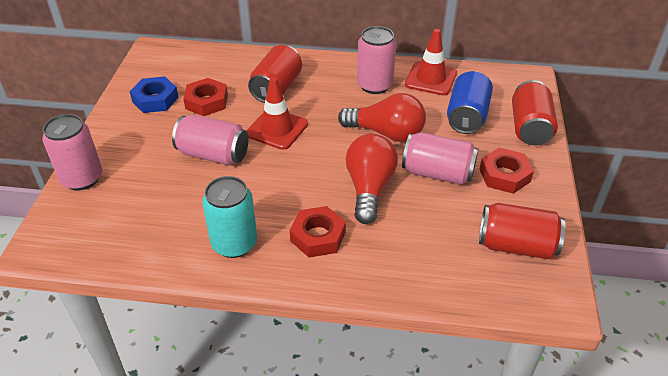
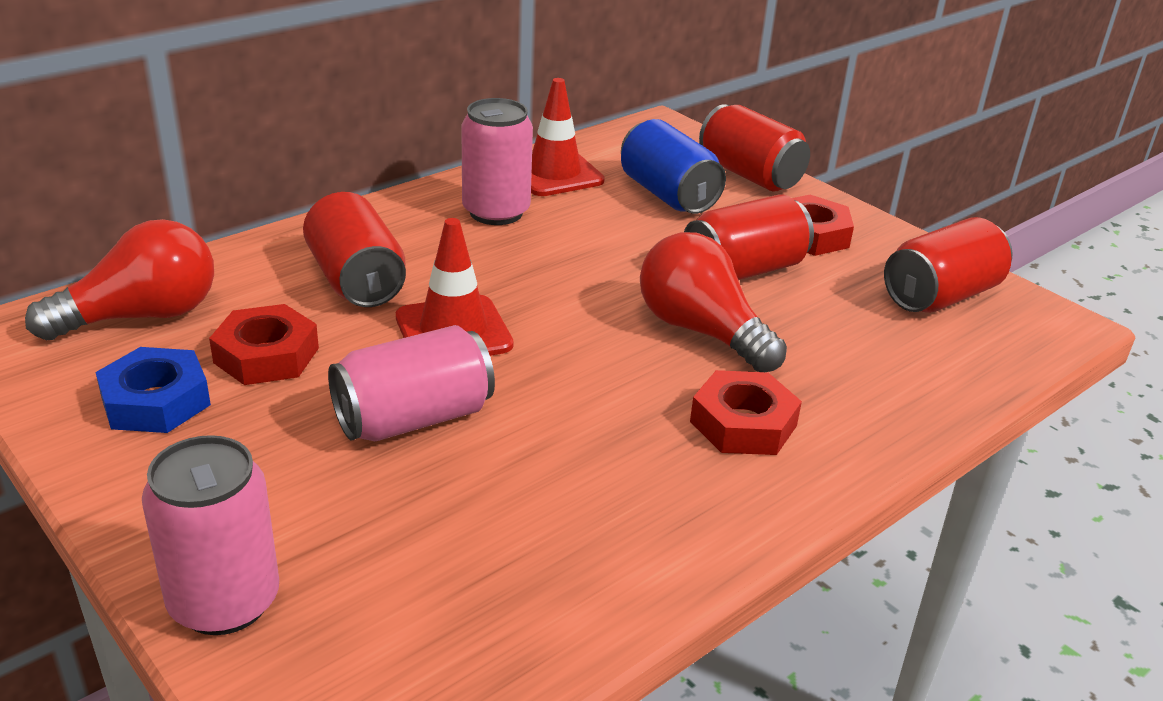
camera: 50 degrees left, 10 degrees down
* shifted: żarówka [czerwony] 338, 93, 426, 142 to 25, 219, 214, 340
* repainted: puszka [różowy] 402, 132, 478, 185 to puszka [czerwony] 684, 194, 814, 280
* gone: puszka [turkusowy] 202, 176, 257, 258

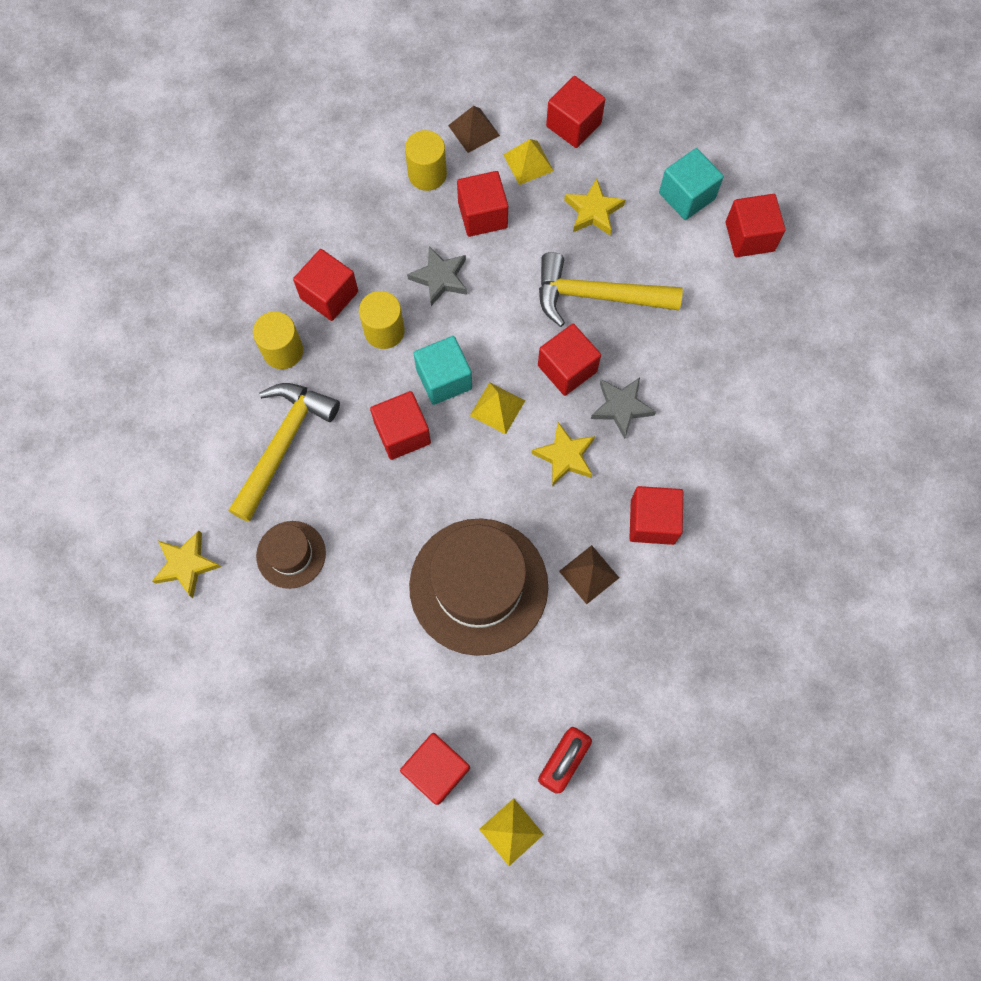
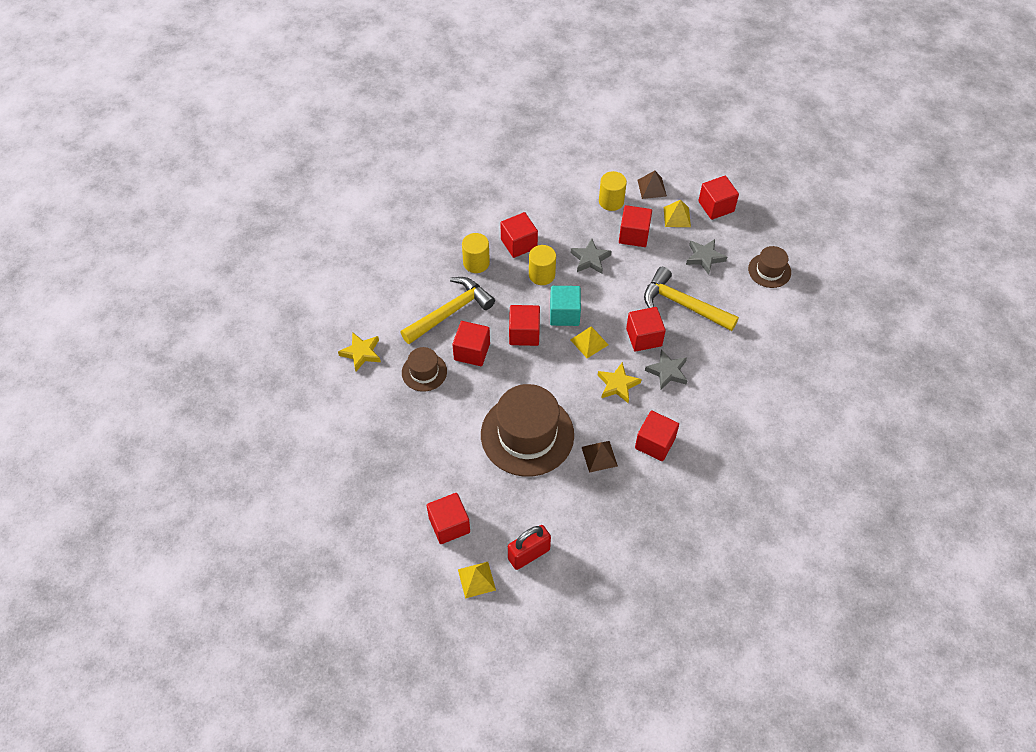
camera: 25 degrees right, 15 degrees down
* swapped: sześcian [turkusowy] 659, 148, 724, 220 to kapelusz [brązowy] 748, 246, 791, 288
* repainted: gwiazda [żółty] 564, 178, 625, 235 to gwiazda [szary] 686, 239, 727, 275
* shifted: sześcian [czerwony] 726, 194, 785, 257 to 452, 321, 490, 366

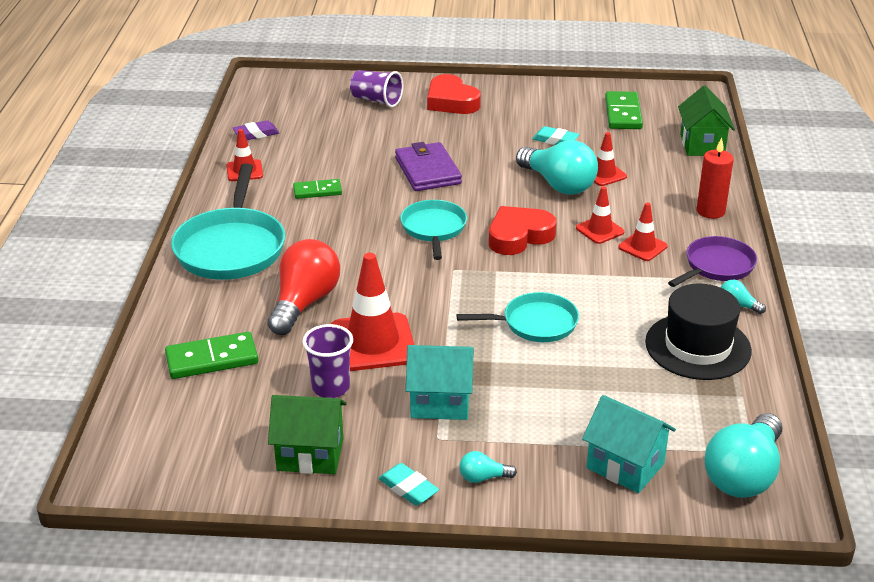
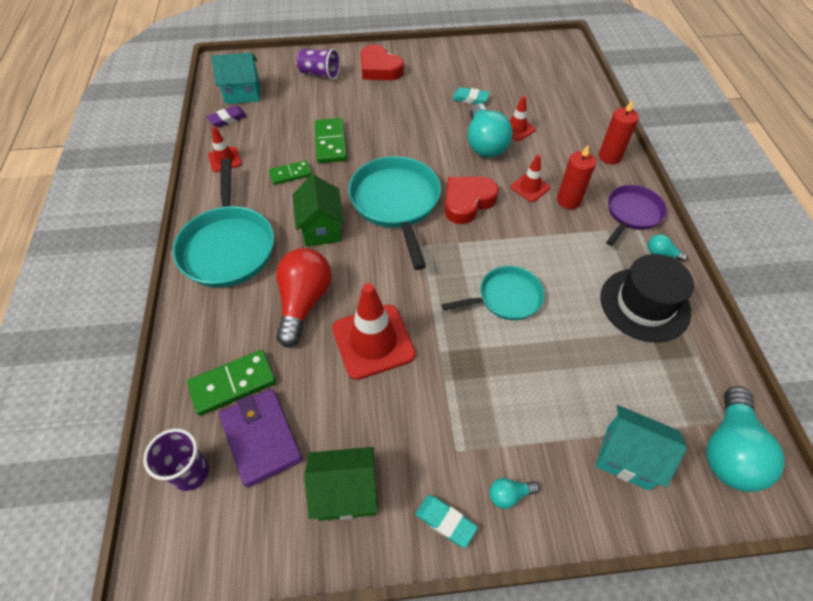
camera: 10 degrees left, 20 degrees up
* shifted: domek [zielony] 678, 85, 735, 156 to 292, 175, 345, 247
* shifted: kostka domina [zielony] 605, 91, 643, 129 to 315, 118, 347, 163
* rotated: żarówka [turkusowy] 516, 140, 598, 195 = 467, 103, 513, 157 45 degrees clockwise
* shifted: portfel [fioletowy] 395, 142, 462, 191 to 219, 389, 303, 488
* scaled: patelnia [turkusowy] 400, 200, 467, 260 = 348, 156, 441, 270 x1.64
* swapped: pachołek [czerwony] 618, 203, 668, 261 to świeca [czerwony] 557, 145, 596, 209
* shifted: szklanka [fioletowy] 302, 324, 353, 398 to 143, 428, 209, 491
* shifted: domek [turkusowy] 406, 345, 474, 420 to 211, 53, 260, 104

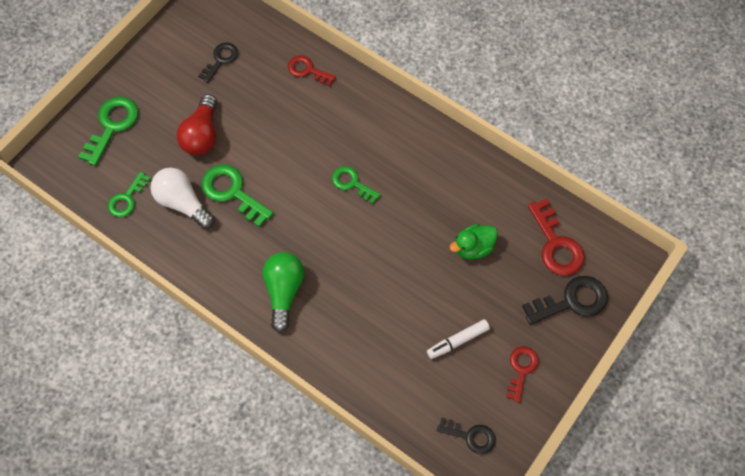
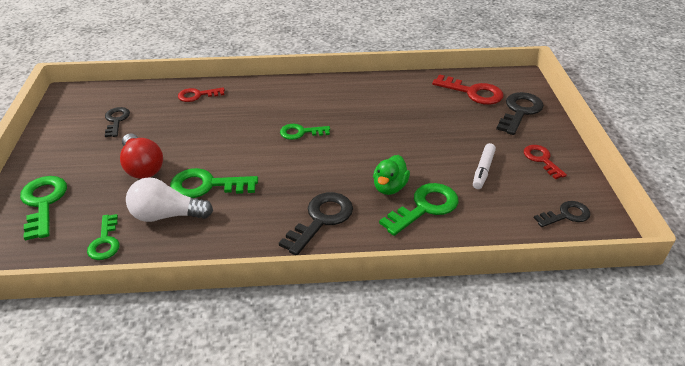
camera: 40 degrees left, 25 degrees down
* shifted: kaczka [zielony] 450, 224, 498, 260 to 373, 155, 410, 195
* swapped: żarówka [zielony] 263, 252, 304, 333 to klucz [czarny] 279, 192, 353, 255
* new: klucz [zielony] 379, 183, 459, 236

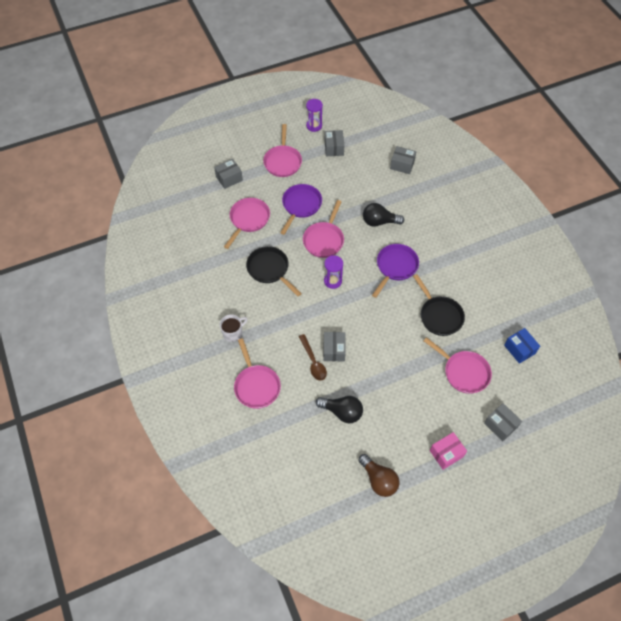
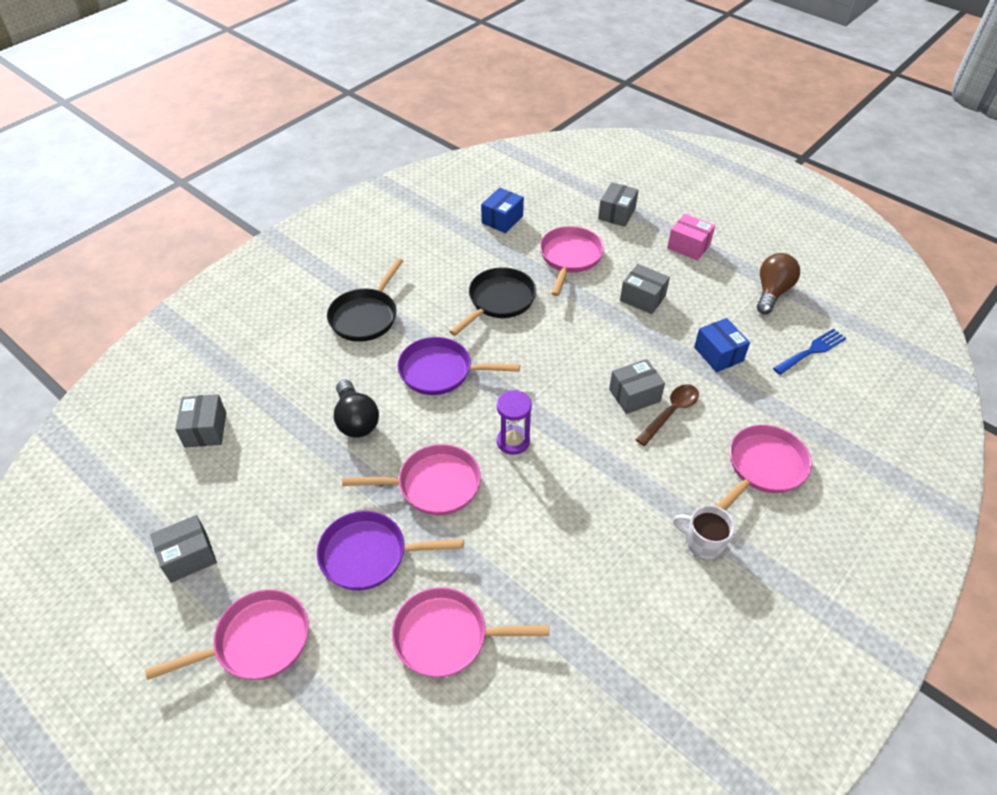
camera: 115 degrees left, 10 degrees down
* gone: klepsydra [fioletowy] 306, 99, 323, 132
* shifted: pudełko [szary] 214, 159, 243, 189 to 620, 264, 670, 314
* shifted: patelnia [czarny] 246, 246, 302, 296 to 327, 258, 403, 342
* swapped: żarówka [czarny] 316, 396, 363, 423 to pudełko [niebieski] 694, 318, 750, 372
* new: widelec [niebieski] 773, 329, 847, 375

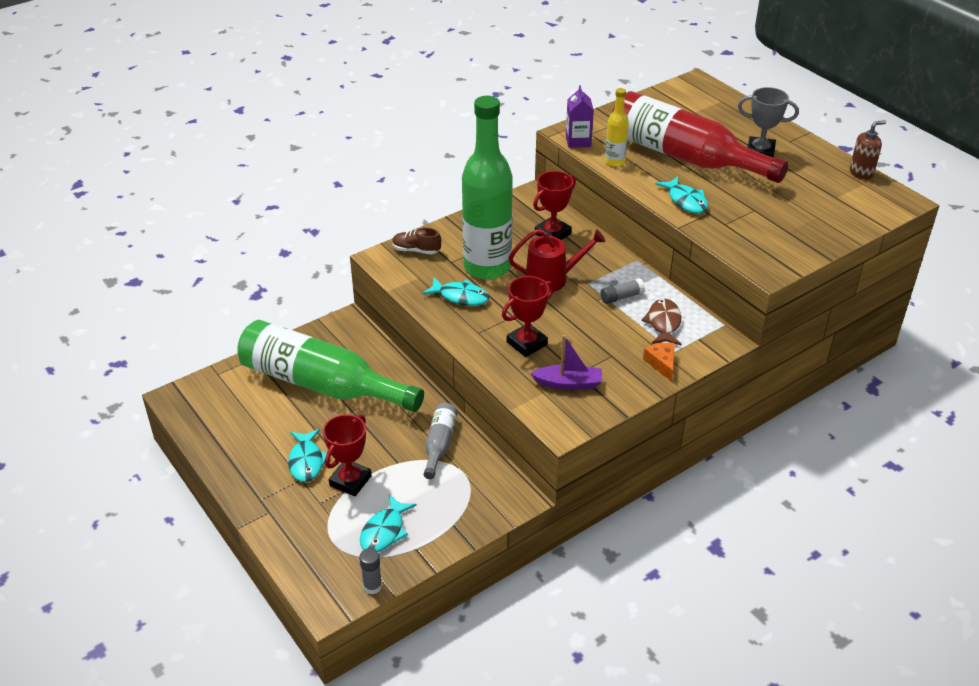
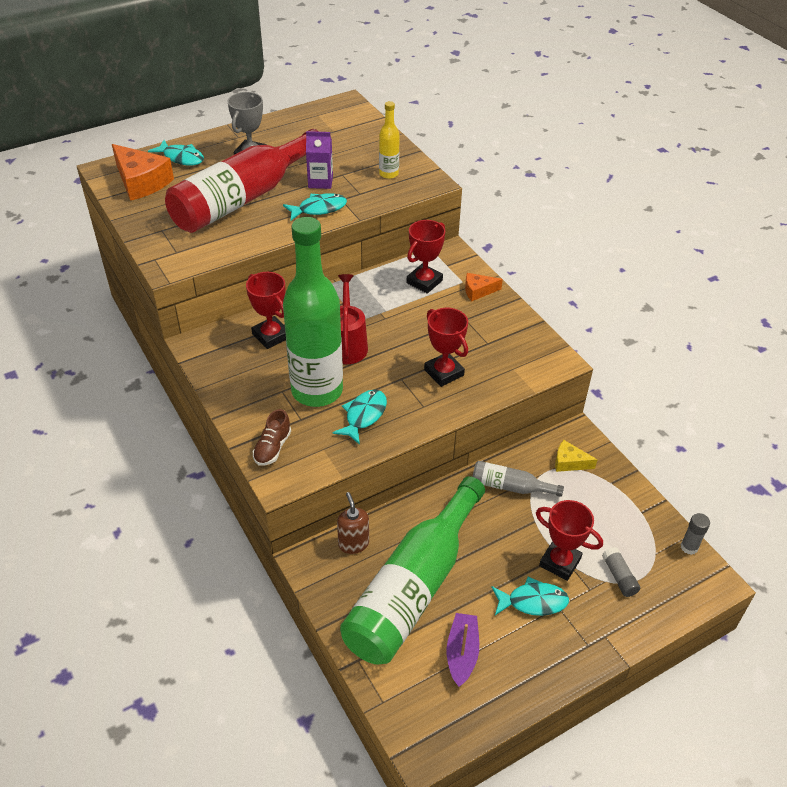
camera: 85 degrees left, 5 degrees up
* shifted: karton mleka [fioletowy] 566, 85, 594, 148 to 306, 131, 333, 189
* shifted: butelka [żółty] 605, 88, 629, 167 to 379, 101, 400, 179
* shifted: dozownik mydła [brązowy] 850, 120, 886, 179 to 337, 492, 369, 554
* shifted: klej w sztyfcie [szary] 601, 278, 645, 304 to 602, 547, 640, 597
* swapped: ryba [brązowy] 642, 298, 681, 345 to puchar [czerwony] 406, 220, 445, 294
* shifted: łódka [fioletowy] 530, 335, 602, 390 to 447, 613, 479, 687
* shifted: ryba [turkusowy] 360, 494, 417, 552 to 148, 140, 204, 165
* new: ser [pomarańczowy] 112, 144, 174, 201
* new: ser [żółty] 555, 440, 597, 472

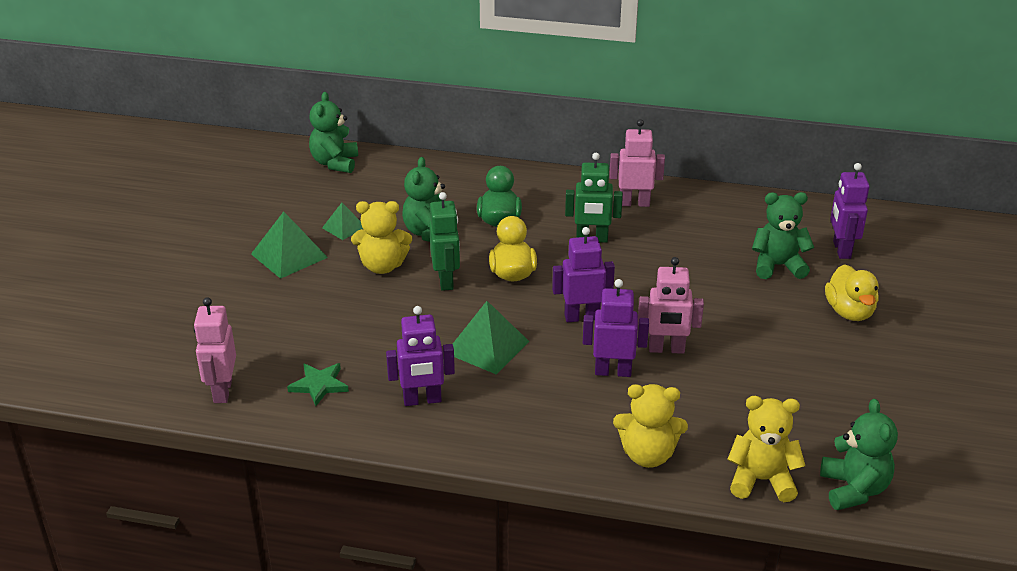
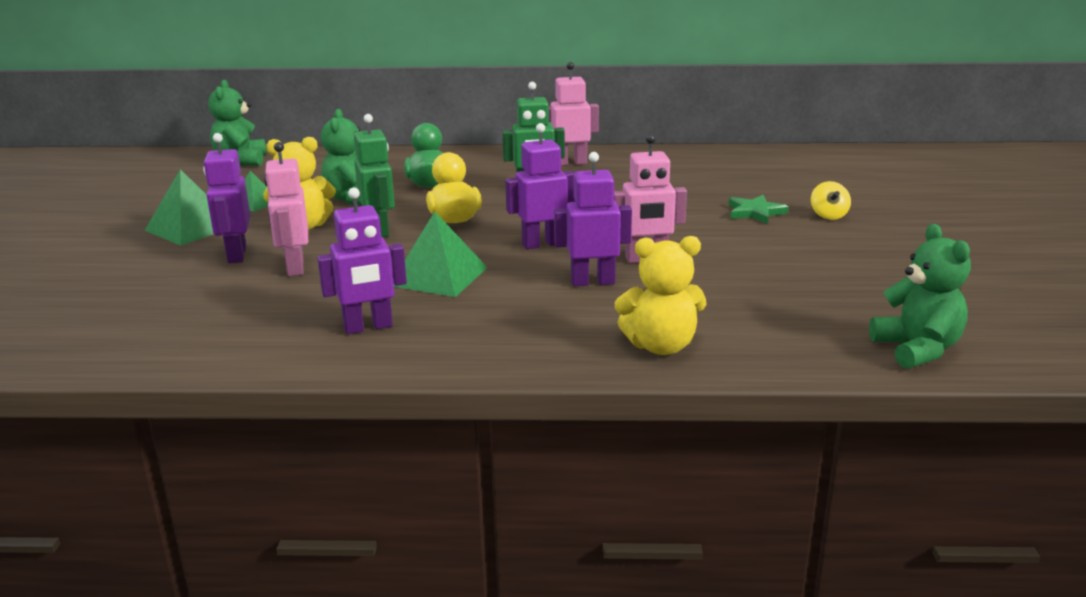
camera: 10 degrees left, 10 degrees down
* shifted: robot [fioletowy] 830, 163, 870, 259 to 203, 133, 250, 263
* gone: miś [zielony] 752, 192, 814, 279
* swapped: kaczka [żółty] 825, 264, 878, 321 to bączek [żółty] 811, 181, 851, 220
* shifted: robot [różowy] 194, 297, 236, 403 to 264, 142, 308, 276
* shifted: gwiazda [zielony] 287, 363, 349, 406 to 729, 195, 789, 224
* gone: miś [żółty] 727, 396, 805, 502

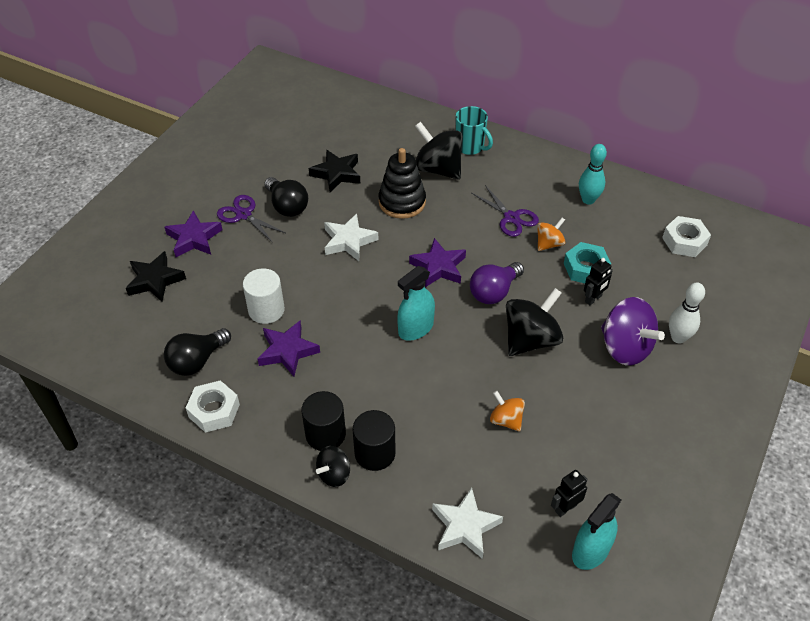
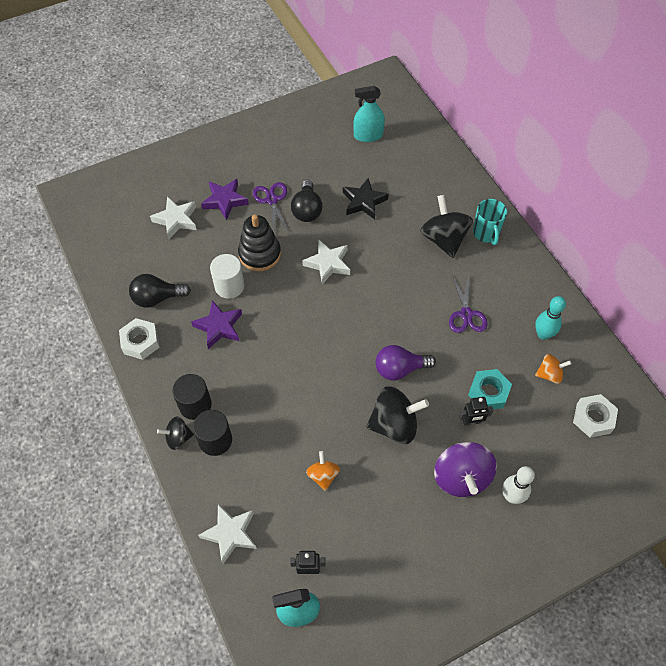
camera: 35 degrees right, 10 degrees up
* shifted: zabawka nakładanka [czarny] 379, 148, 426, 219 to 238, 214, 281, 271
* shifted: bączek [pomarańczowy] 537, 218, 565, 251 to 535, 354, 572, 384
* gone: gwiazda [fioletowy] 409, 238, 466, 287
* repainted: gwiazda [czarny] 126, 251, 186, 302 to gwiazda [biały] 150, 197, 197, 239
* shifted: spryskiwacz [turkusowy] 397, 266, 435, 341 to 353, 86, 385, 142

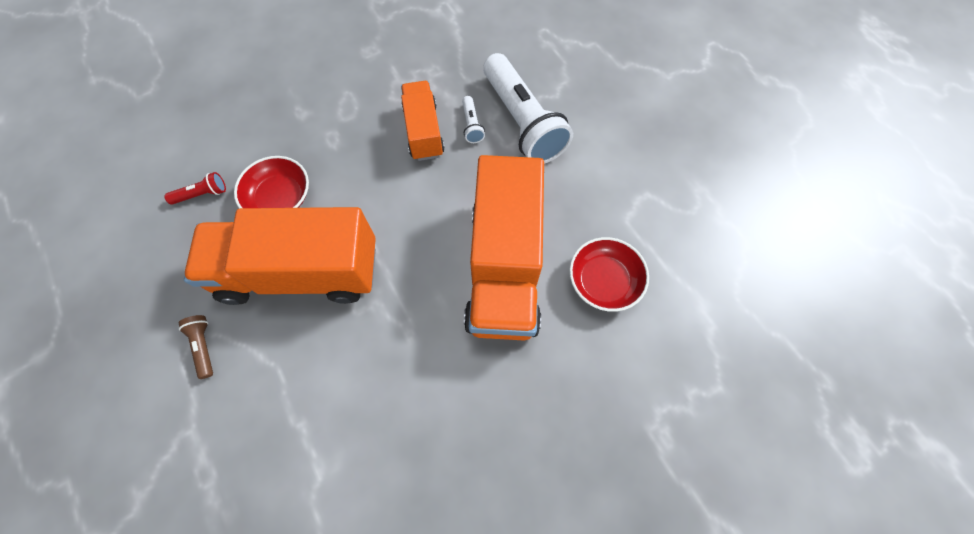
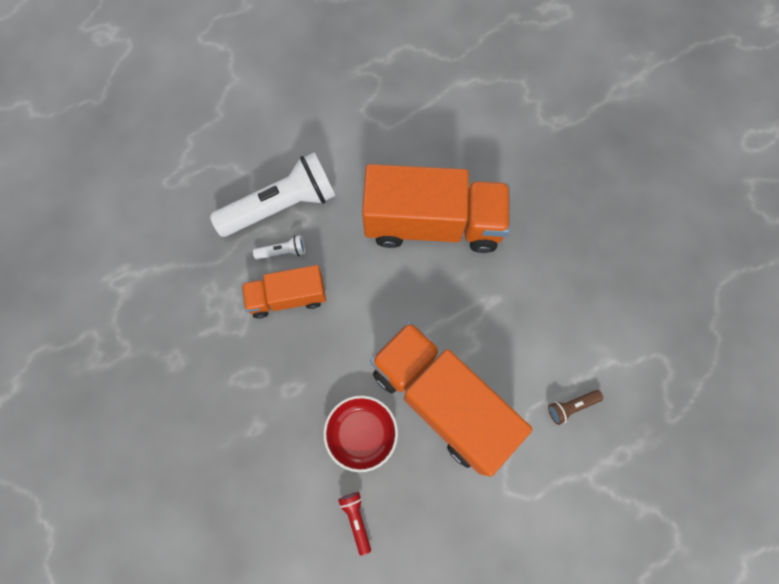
camera: 90 degrees left, 5 degrees up
* rotated: ciężarówka [pomarańczowy] 184, 207, 376, 305 = 370, 321, 532, 476 135 degrees clockwise
* gone: miska [czerwony] 570, 237, 649, 312
* shifted: latarka [brązowy] 179, 315, 213, 379 to 548, 390, 603, 425

